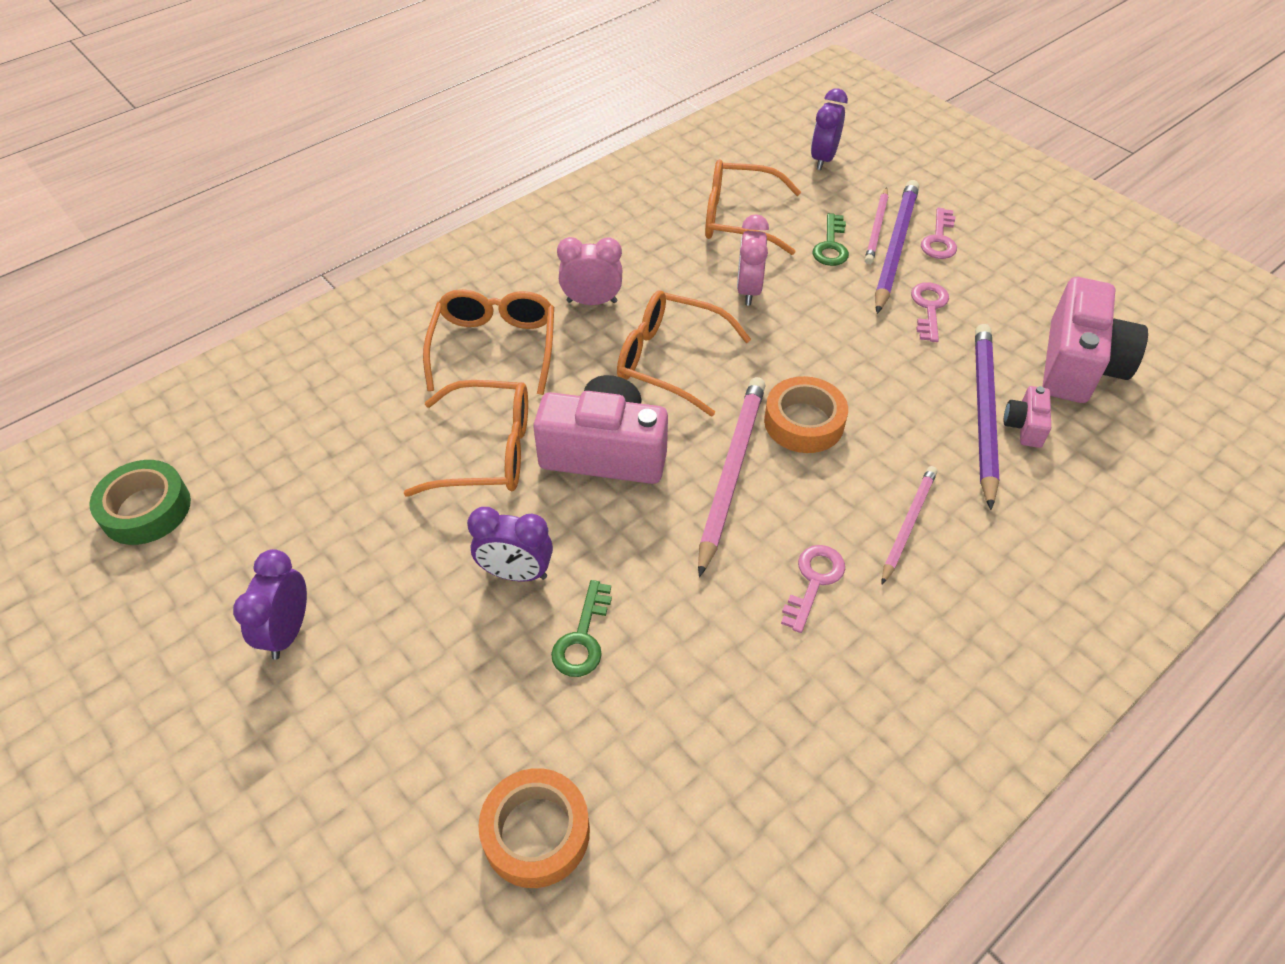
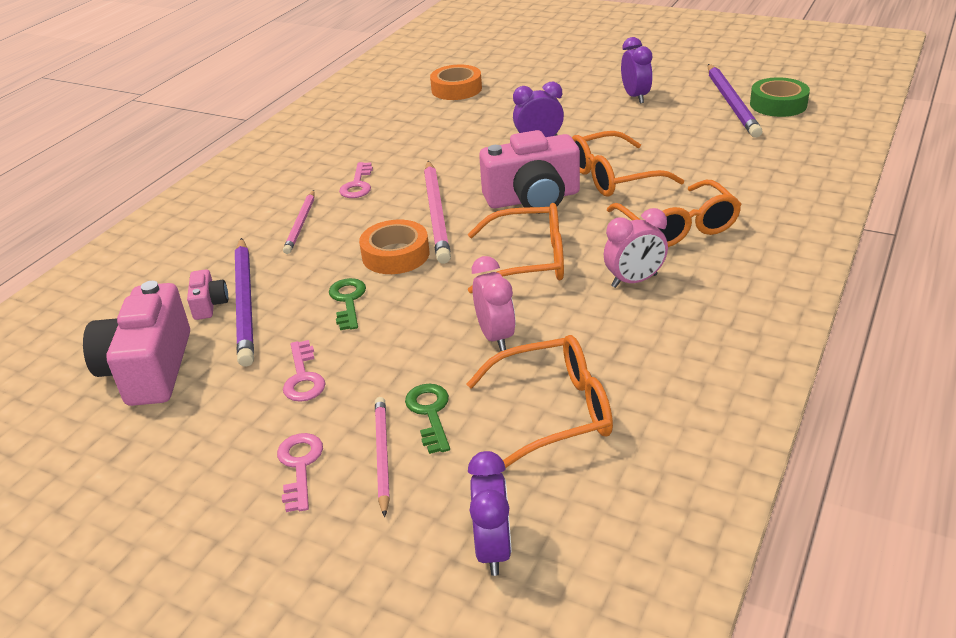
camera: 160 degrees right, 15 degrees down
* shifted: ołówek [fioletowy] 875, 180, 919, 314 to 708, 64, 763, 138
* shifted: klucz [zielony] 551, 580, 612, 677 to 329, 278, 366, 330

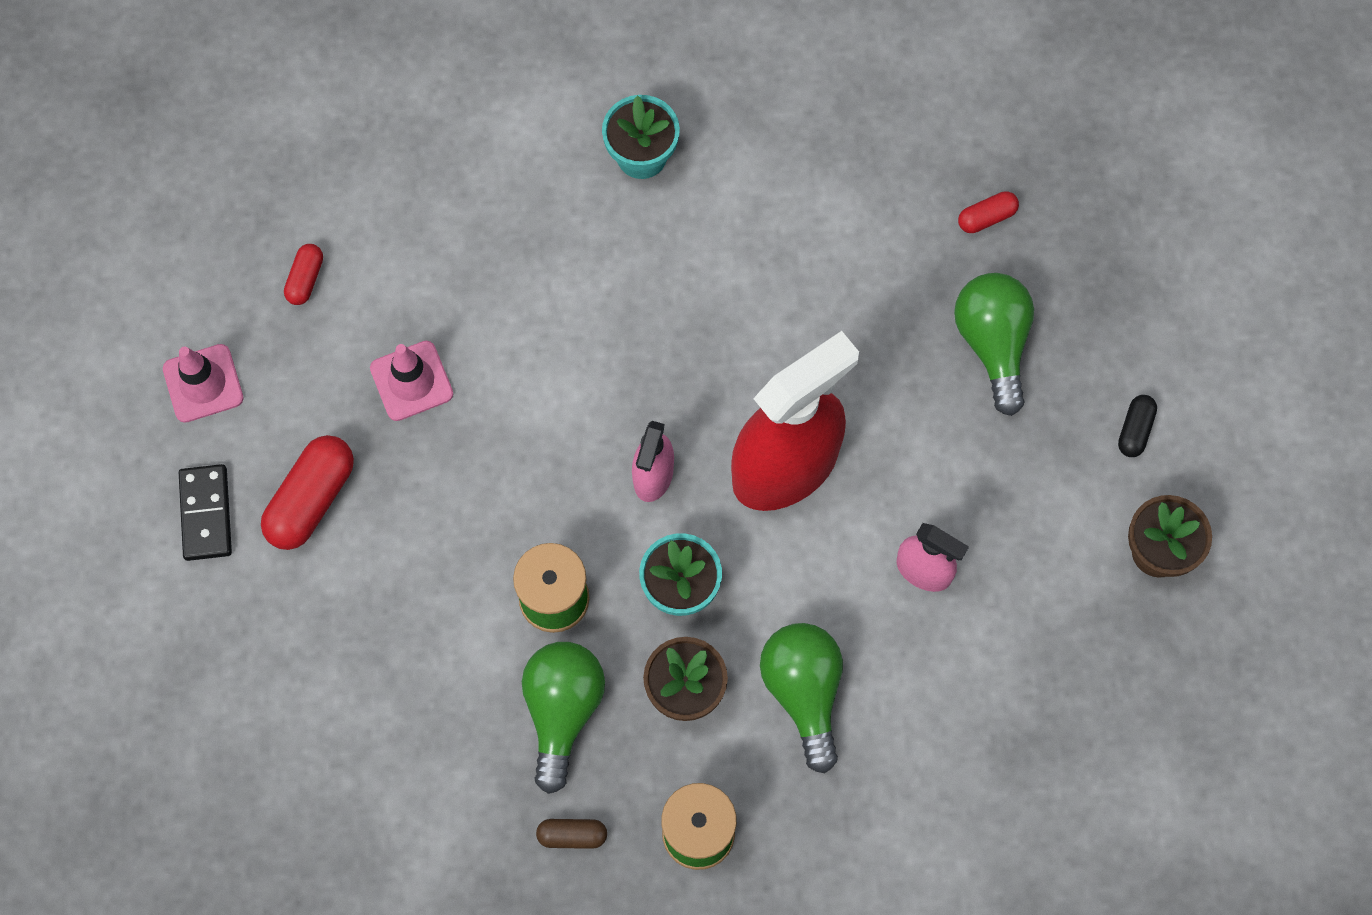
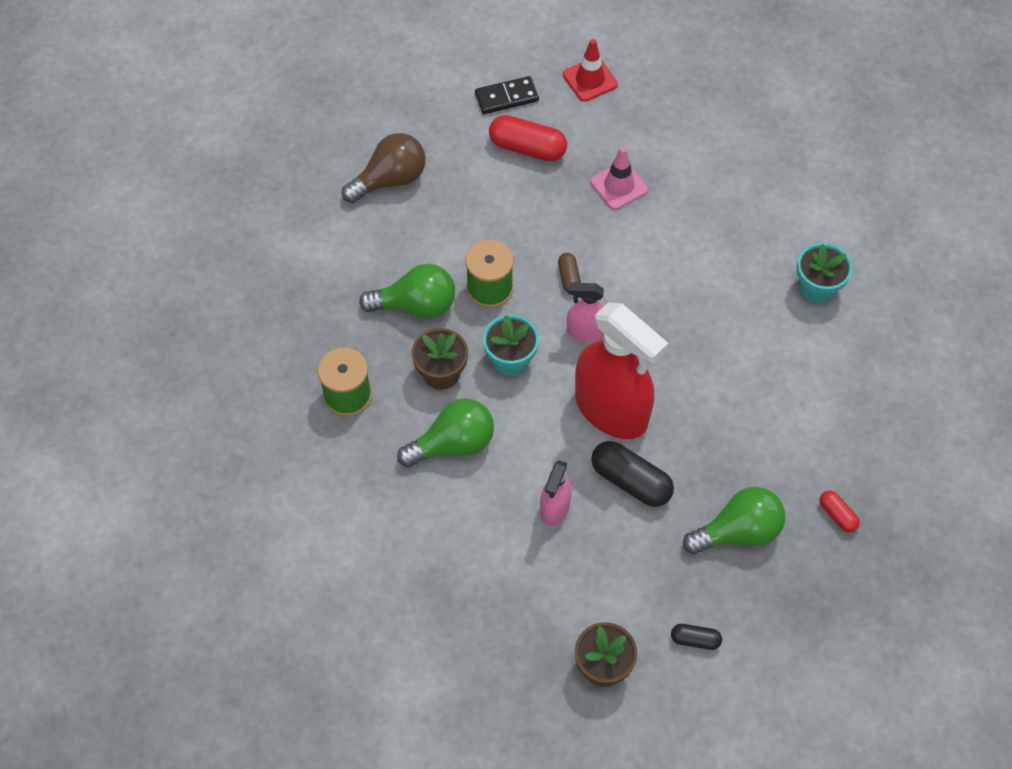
camera: 80 degrees right, 10 degrees down
* gone: kapsułka [czerwony] 284, 244, 323, 305
* repainted: pachołek [różowy] 163, 344, 244, 423 to pachołek [czerwony] 563, 39, 618, 102
* shifted: kapsułka [brązowy] 536, 819, 607, 849 to 558, 253, 581, 293
* new: żarówka [brązowy] 342, 133, 426, 203
* new: kapsułka [czarny] 591, 441, 674, 507

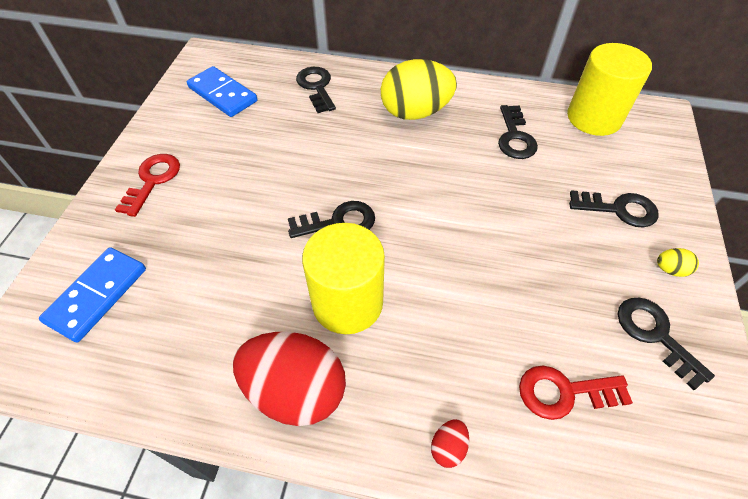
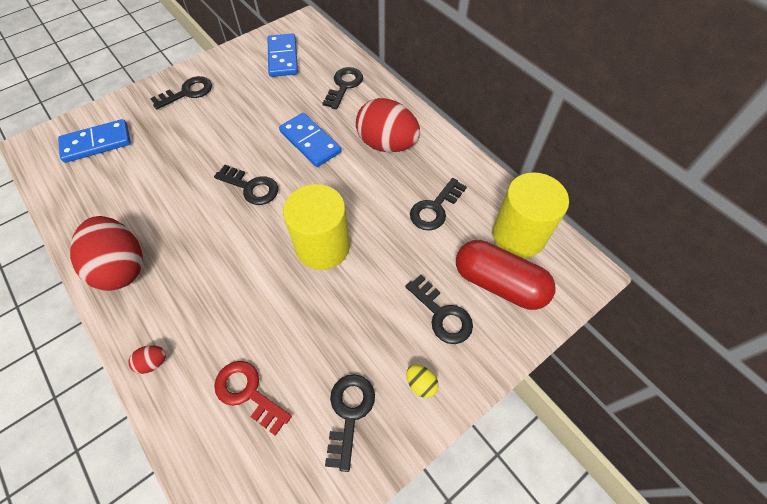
camera: 40 degrees right, 5 degrees up
* repainted: jajko [żółty] 381, 59, 457, 120 to jajko [czerwony] 356, 98, 420, 152
* repainted: klucz [czerwony] 115, 154, 180, 217 to klucz [czarny] 150, 76, 212, 109
* shifted: walec [żółty] 302, 223, 385, 334 to 283, 184, 350, 270
* new: kostka domina [niebieski] 279, 113, 342, 167
* new: kapsułka [czerwony] 456, 240, 555, 310

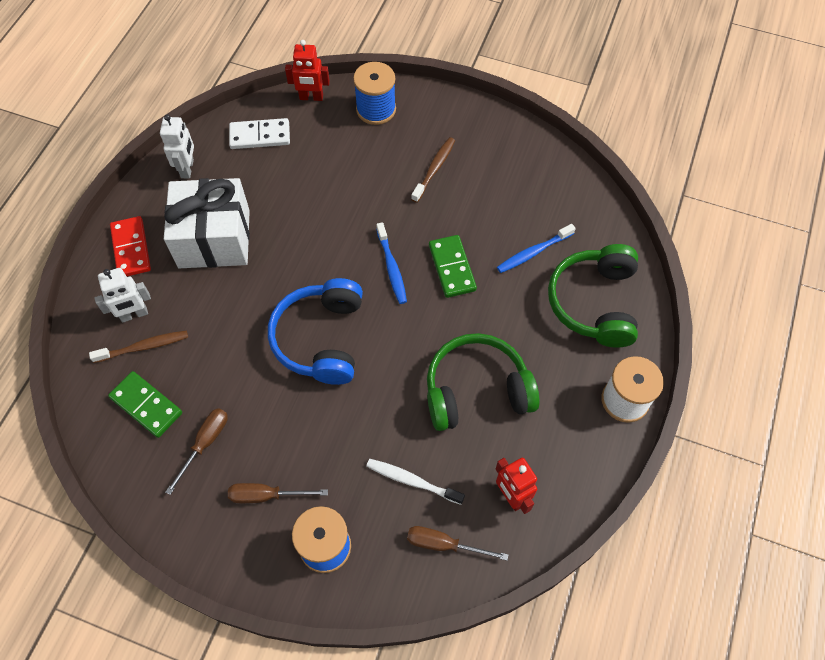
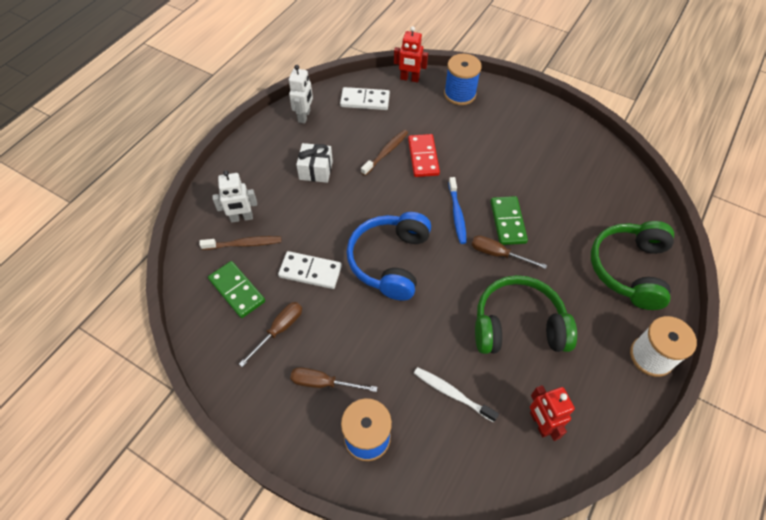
camera: 10 degrees right, 5 degrees down
* shifted: szczoteczka do zębów [brązowy] 411, 137, 455, 203 to 361, 130, 408, 176
* scaled: prezent [biały] 164, 178, 250, 268 = 296, 143, 333, 183 x0.52
* shifted: kostka domina [czerwony] 110, 216, 151, 276 to 408, 134, 440, 177
* gone: szczoteczka do zębów [niebieski] 497, 224, 576, 273
* shifted: śrubokręt [brązowy] 407, 526, 509, 561 to 472, 235, 547, 269
* new: kostka domina [biały] 278, 251, 342, 289

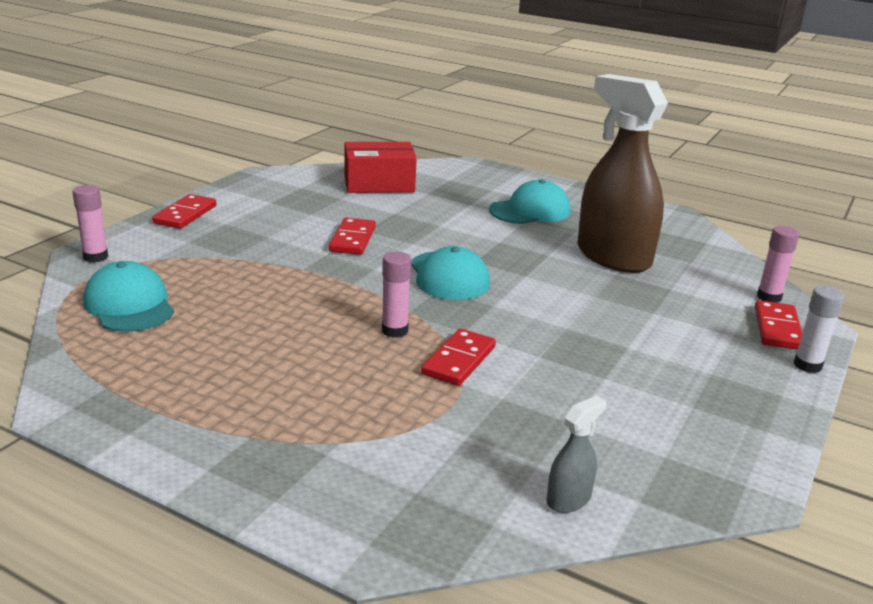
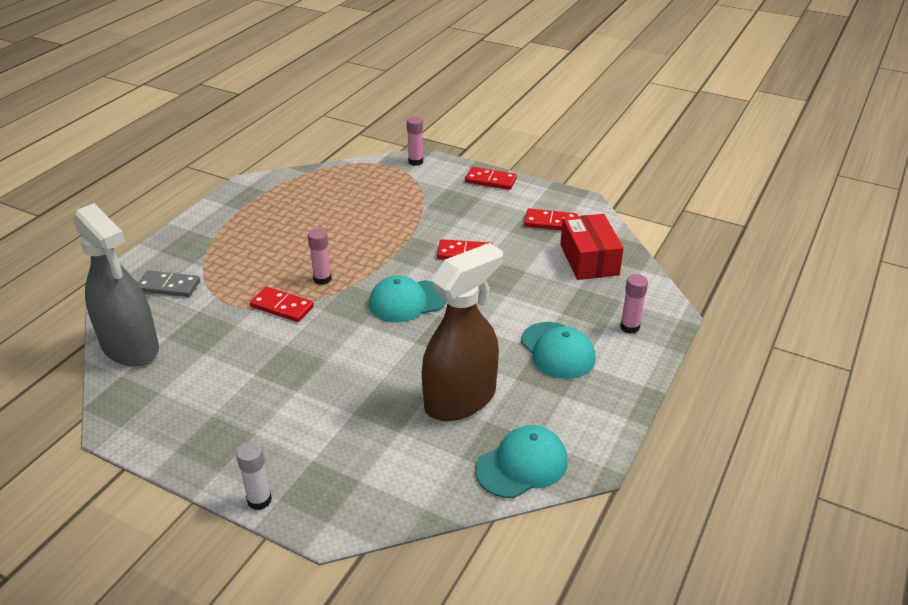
camera: 90 degrees right, 10 degrees up
* shifted: klej w sztyfcie [różowy] 757, 226, 799, 303 to 620, 274, 648, 334
* shifted: czapka [turkusowy] 83, 261, 174, 332 to 475, 425, 568, 498
* shifted: kostka domina [czerwony] 755, 300, 802, 350 to 524, 208, 578, 230
* scaled: spryskiwacz [szary] 547, 396, 606, 513 = 73, 203, 159, 367 x2.45
* new: kostka domina [szary] 138, 270, 200, 297

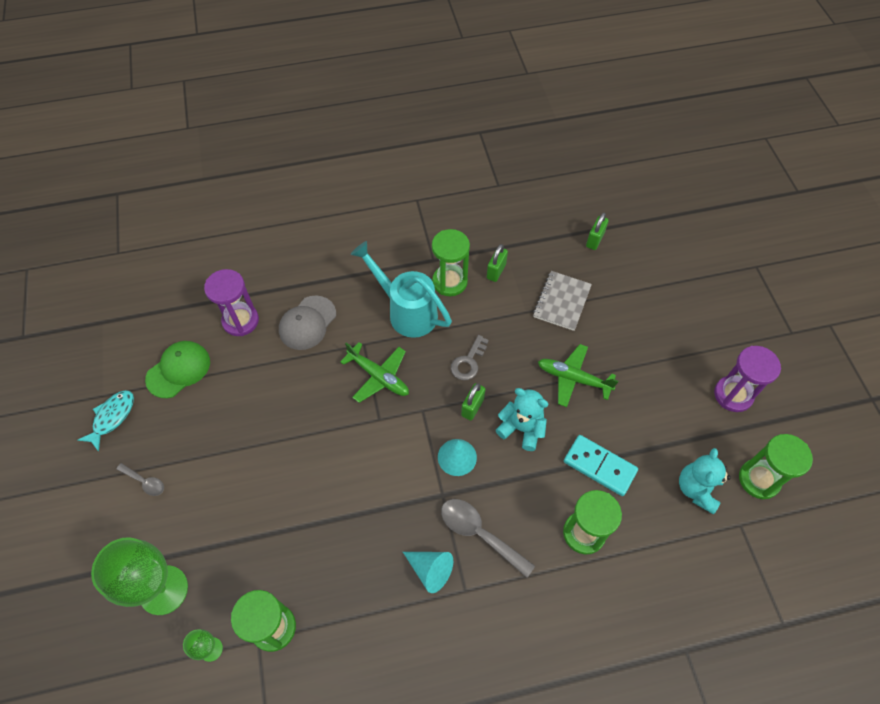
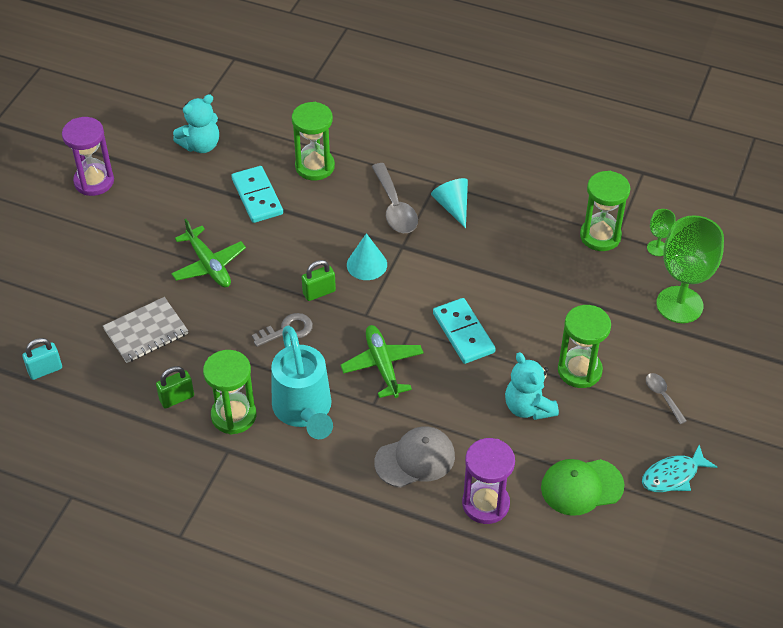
camera: 145 degrees left, 10 degrees down
* repainted: kłódka [zielony] 586, 213, 609, 250 to kłódka [turkusowy] 22, 338, 62, 380
* shifted: miś [turkusowy] 496, 388, 548, 451 to 505, 352, 559, 420
* shifted: klepsydra [zielony] 739, 434, 813, 499 to 558, 305, 611, 388
* new: kostka domina [turkusowy] 433, 298, 496, 364

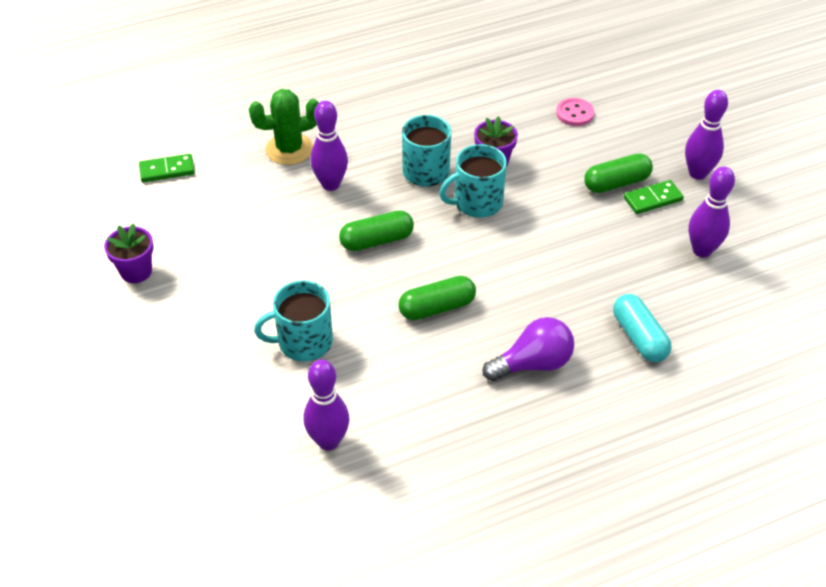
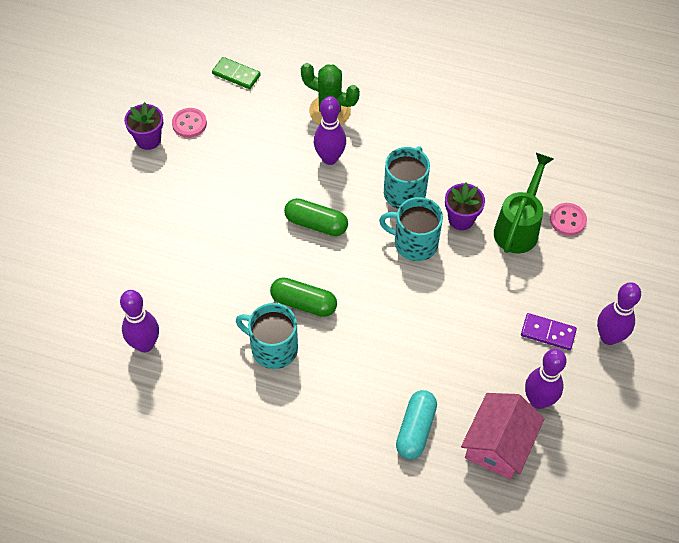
camera: 40 degrees right, 10 degrees up
* gone: kapsułka [zielony] 584, 153, 653, 193
* repainted: kostka domina [zielony] 624, 180, 684, 214 to kostka domina [fioletowy] 521, 313, 577, 350
* shifted: kubek [turkusowy] 254, 280, 333, 361 to 236, 303, 298, 369
* gone: żarówka [fioletowy] 483, 317, 574, 381
* new: guzik [różowy] 172, 108, 207, 138
* new: konewka [zielony] 494, 153, 553, 254
* new: domek [różowy] 461, 393, 544, 480

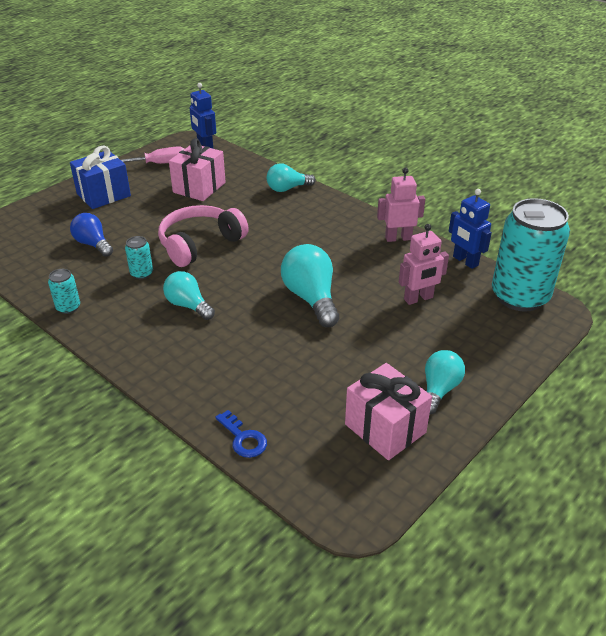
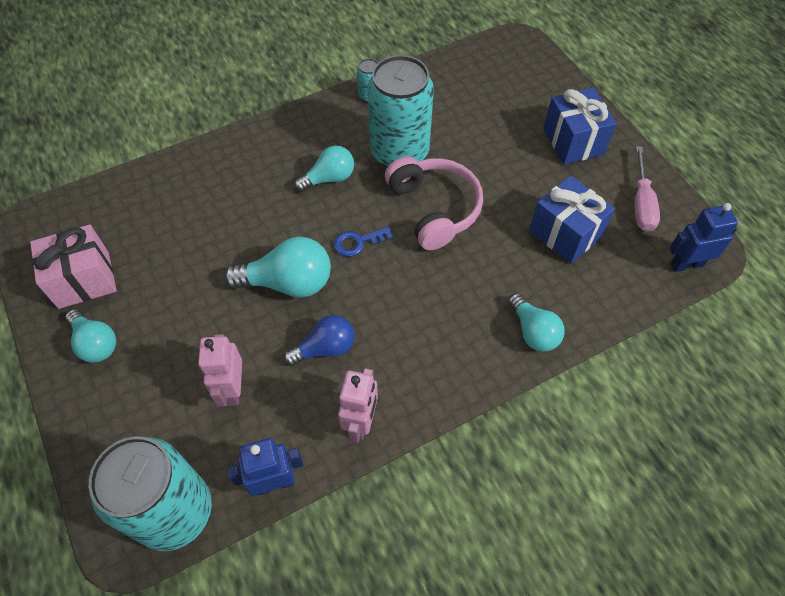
camera: 110 degrees right, 20 degrees up
* repainted: prezent [różowy] 169, 138, 226, 201 to prezent [niebieski] 529, 175, 615, 264
* rotated: żarówka [turkusowy] 267, 163, 316, 192 = 508, 293, 565, 352 150 degrees clockwise
* shifted: żarówka [niebieski] 70, 213, 113, 257 to 283, 315, 355, 366
* scaled: puszka [turkusowy] 125, 236, 153, 279 = 367, 55, 434, 167 x2.44
* shifted: klucz [niebieski] 215, 410, 267, 458 to 334, 226, 393, 257

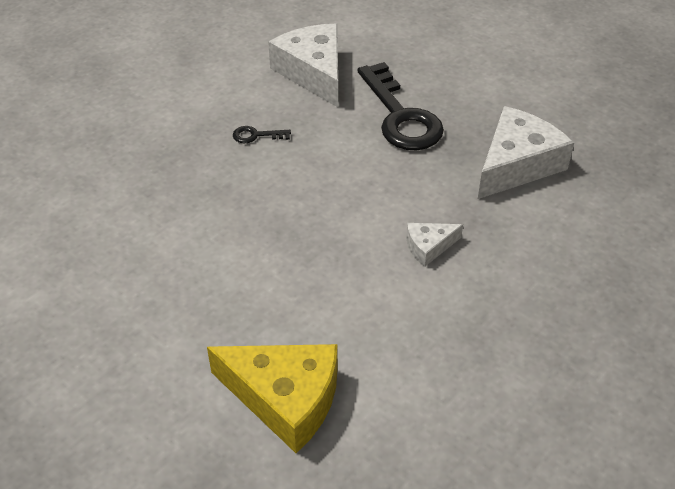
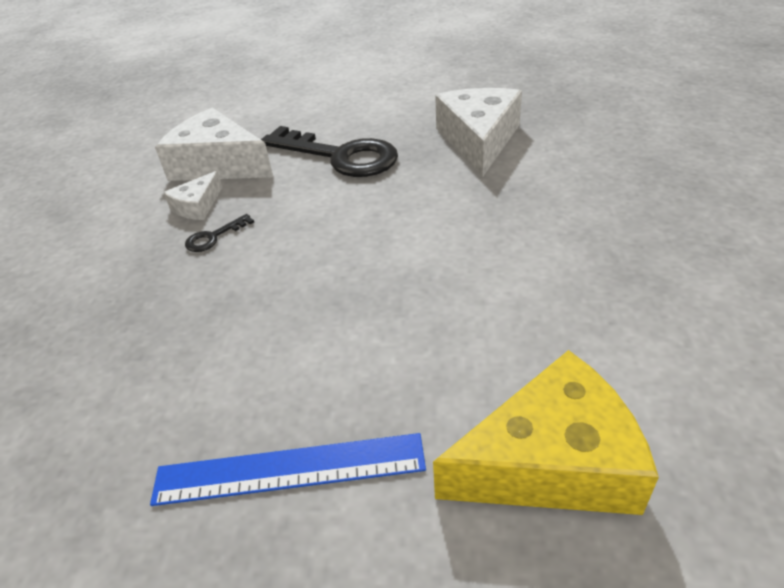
camera: 35 degrees left, 5 degrees down
* shifted: ser [biały] 406, 223, 463, 267 to 163, 171, 222, 220
* new: linijka [niebieski] 150, 433, 426, 506

